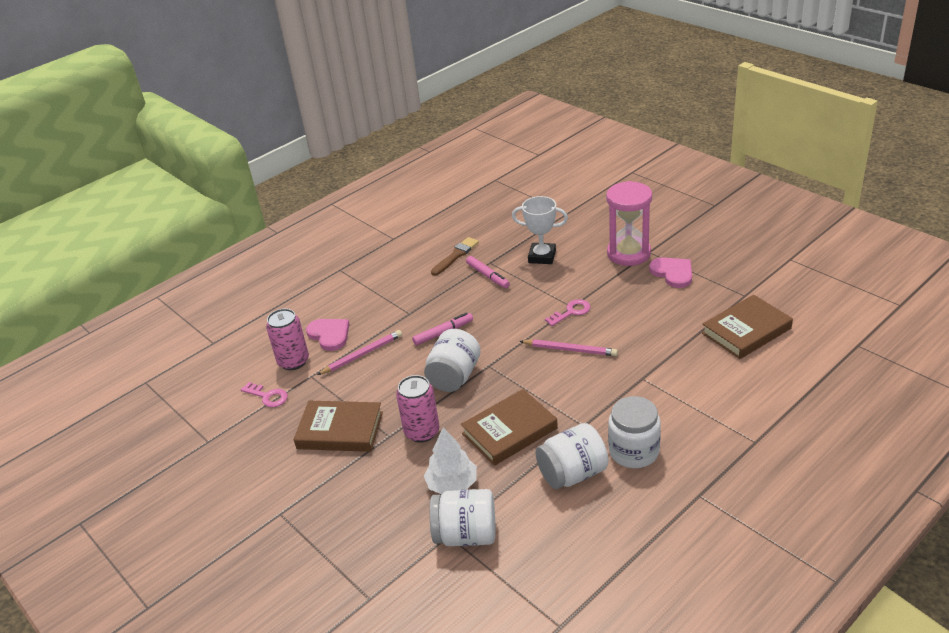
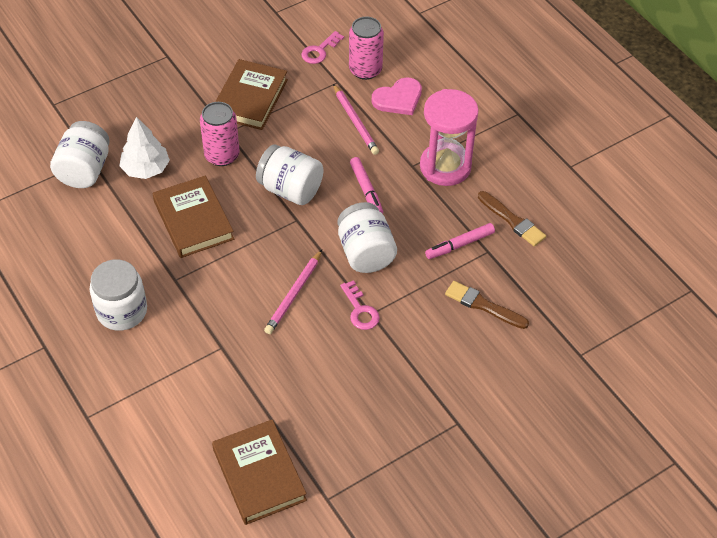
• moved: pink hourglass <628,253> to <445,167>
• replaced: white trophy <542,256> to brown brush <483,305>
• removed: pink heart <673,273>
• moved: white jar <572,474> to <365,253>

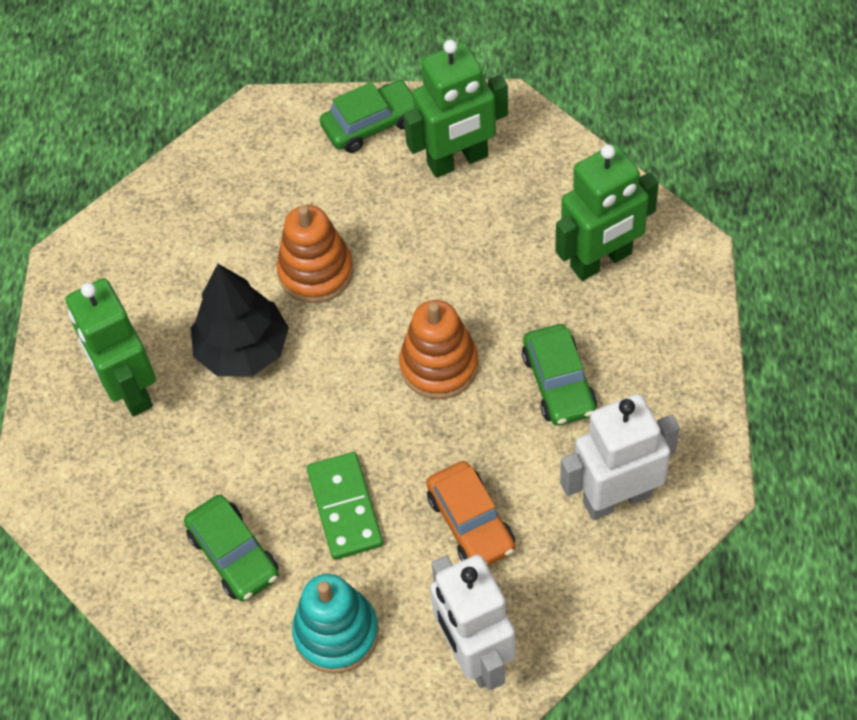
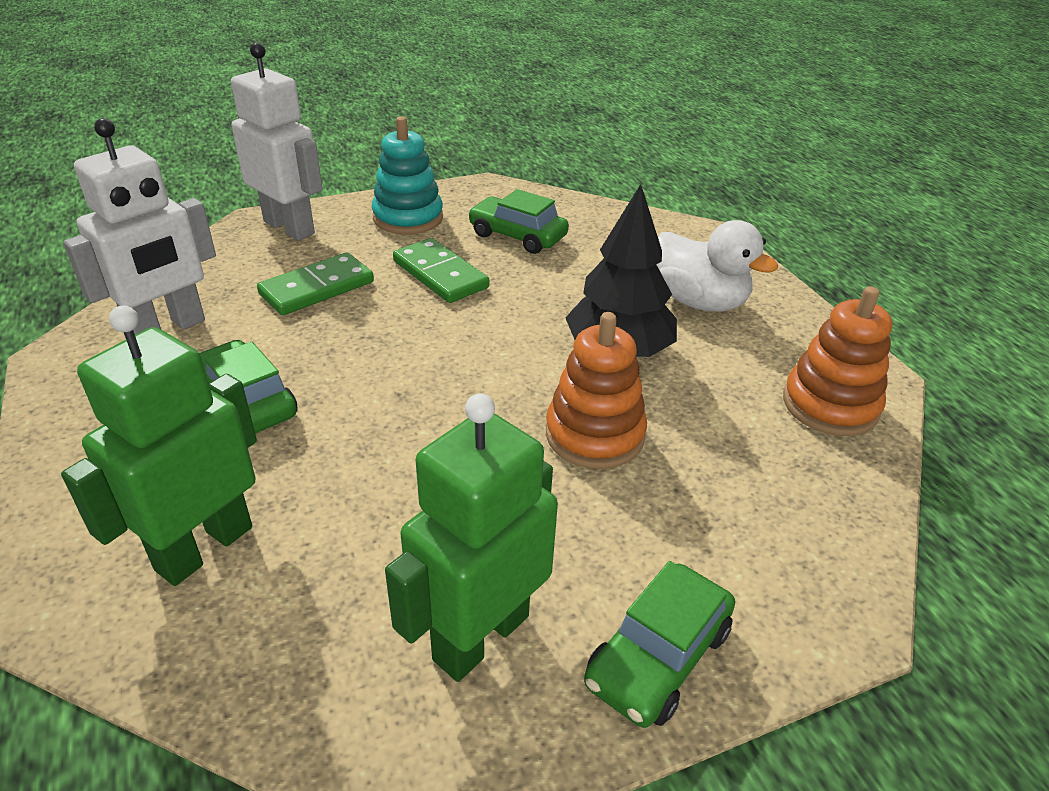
• replaced: green robot <129,389> to white duck <699,302>
• moved: orange stacking toy <439,365> to <830,405>
• replaced: orange car <471,522> to green domino <317,288>

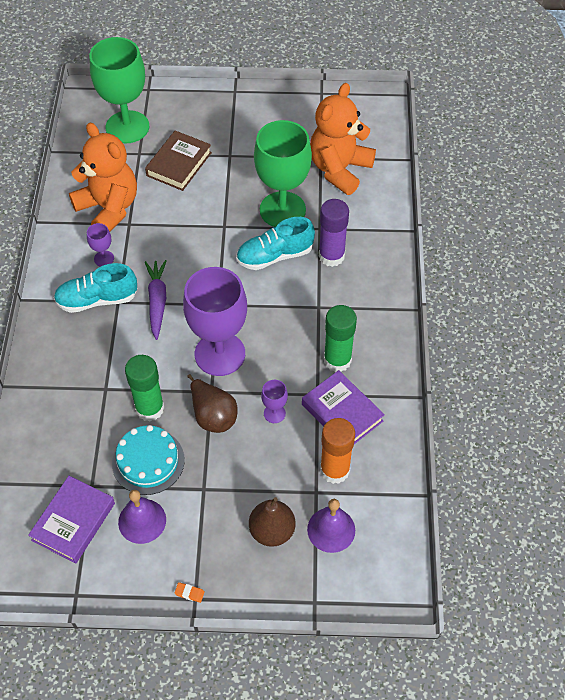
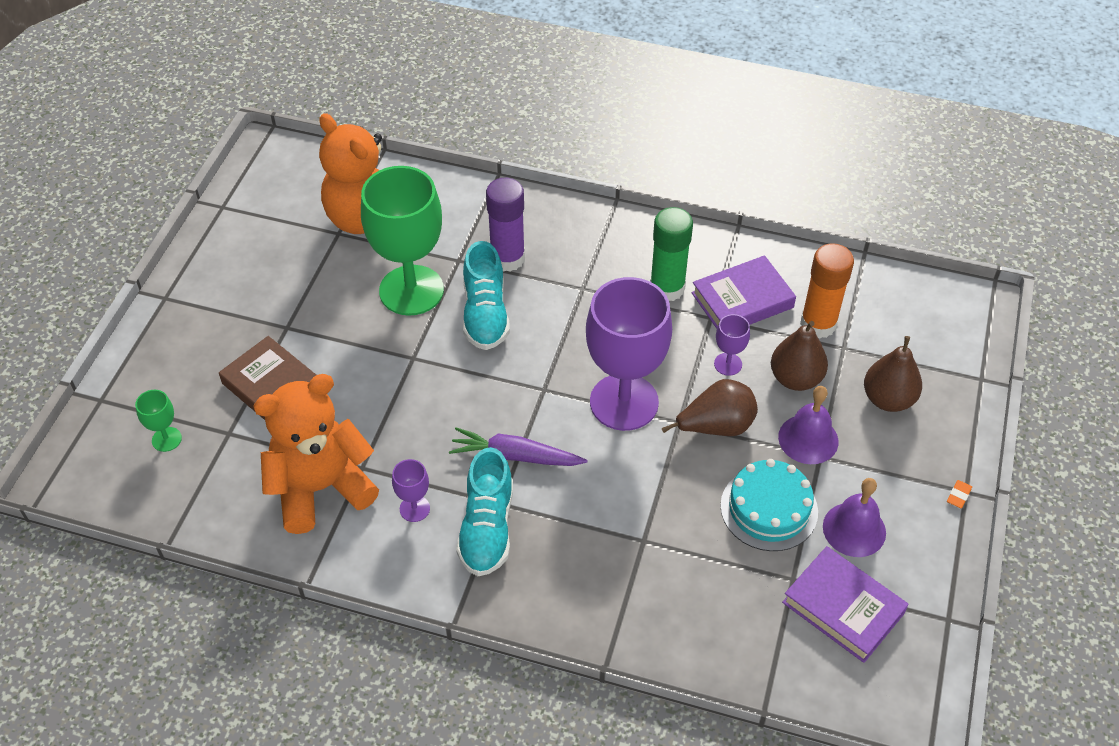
• resized: green goblet <127,127> = <166,439> x0.42
• removed: green glue stick <150,408>
• moved: purple bell <331,529> to <808,439>
• added: brown pear <795,378>

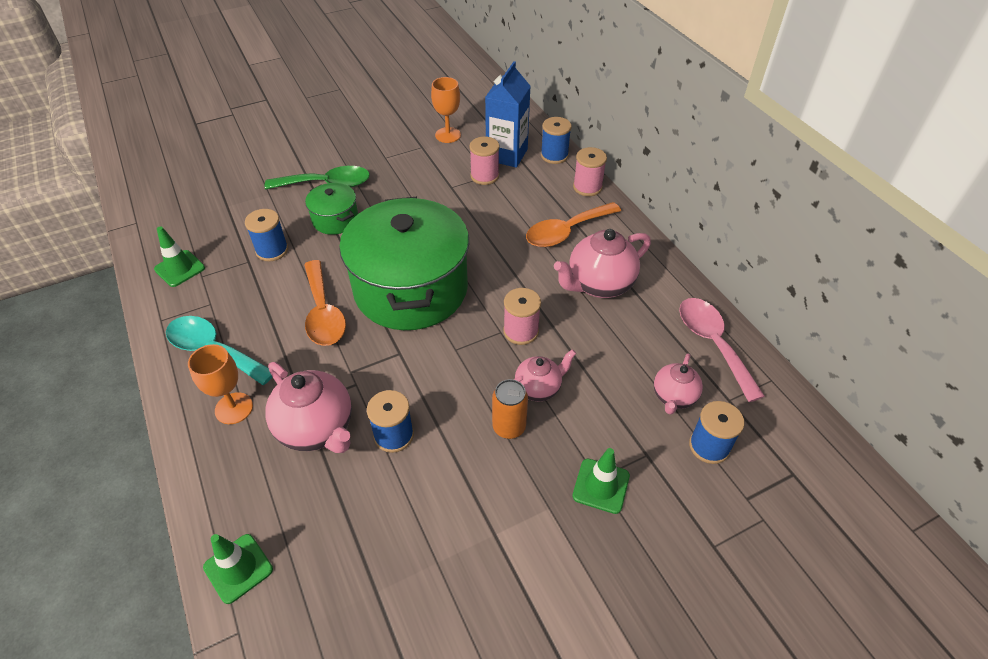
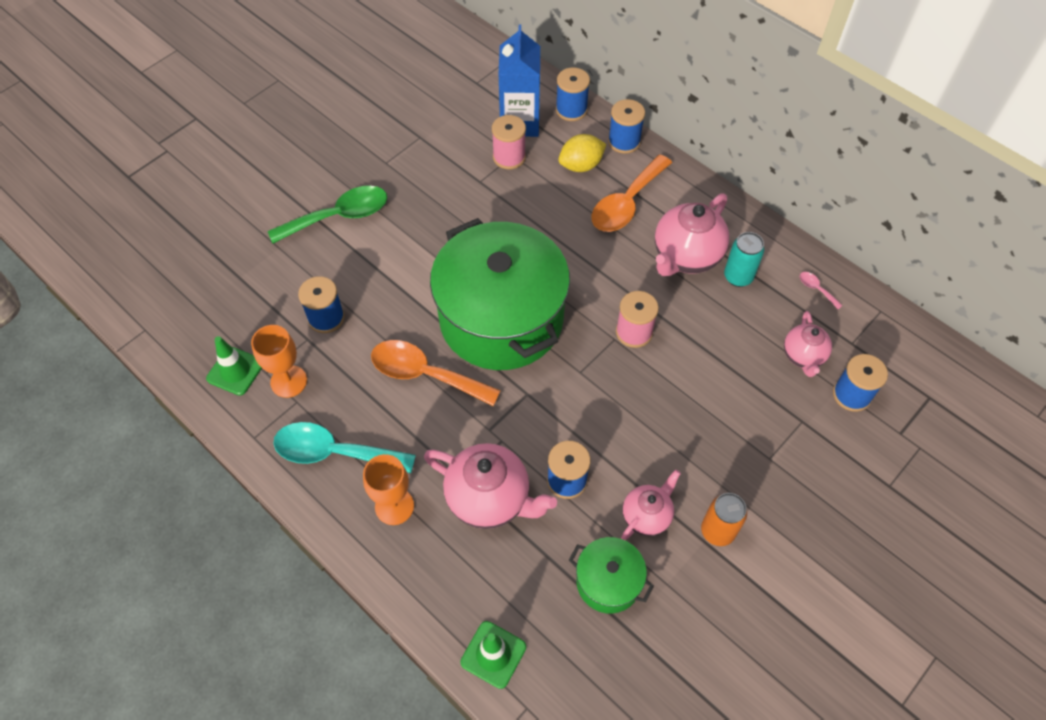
• moved: orange goblet <448,135> to <288,381>
• recoloured: pink spool <587,187> to blue spool <624,141>
• moved: green pot <335,220> to <608,582>
• turned: orange spoon <323,313> = <425,374> 150 degrees clockwise
• resized: pink spoon <712,343> = <816,289> x0.41
• moved: pink teapot <538,388> to <646,516>
• moved: orange can <509,427> to <717,531>
• removed: green traffic cone <601,486>
• added: yellow lemon <581,165>
• added: turquoise can <738,277>

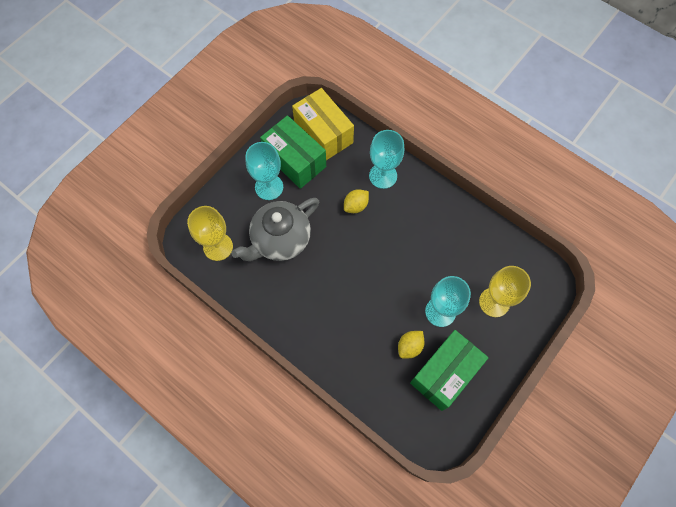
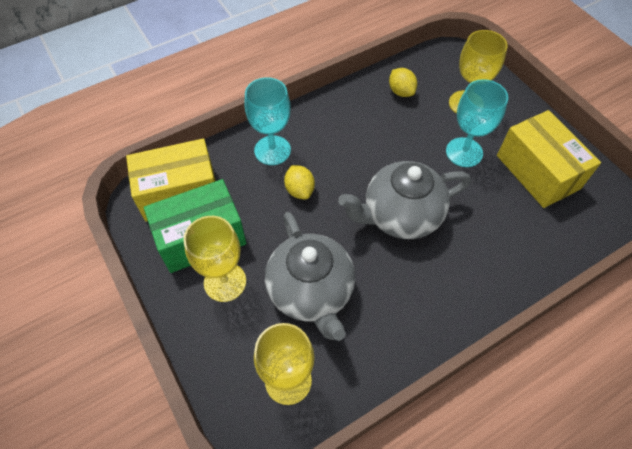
• recoloured: turquoise goblet <269,187> to yellow goblet <225,282>
• recoloured: green box <445,373> to yellow box <537,172>
• moved: yellow lemon <409,346> to <401,91>
• added: grey teapot <400,215>

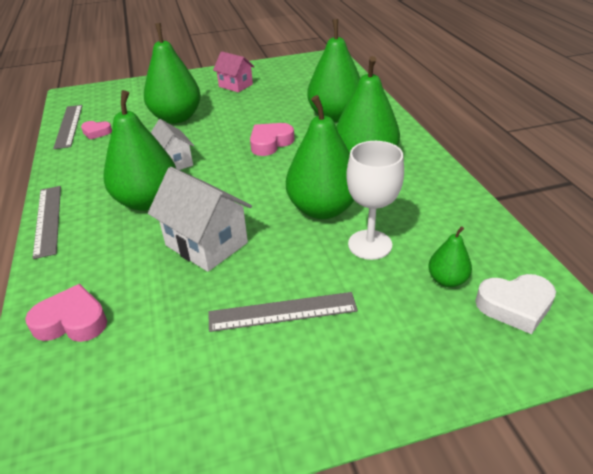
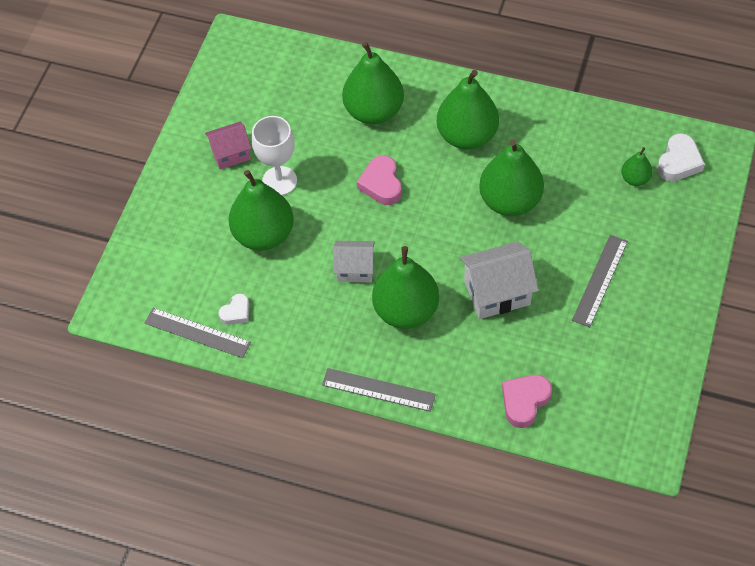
• recoloured: pink heart <96,132> to white heart <236,312>
• moved: white goblet <370,244> to <279,181>

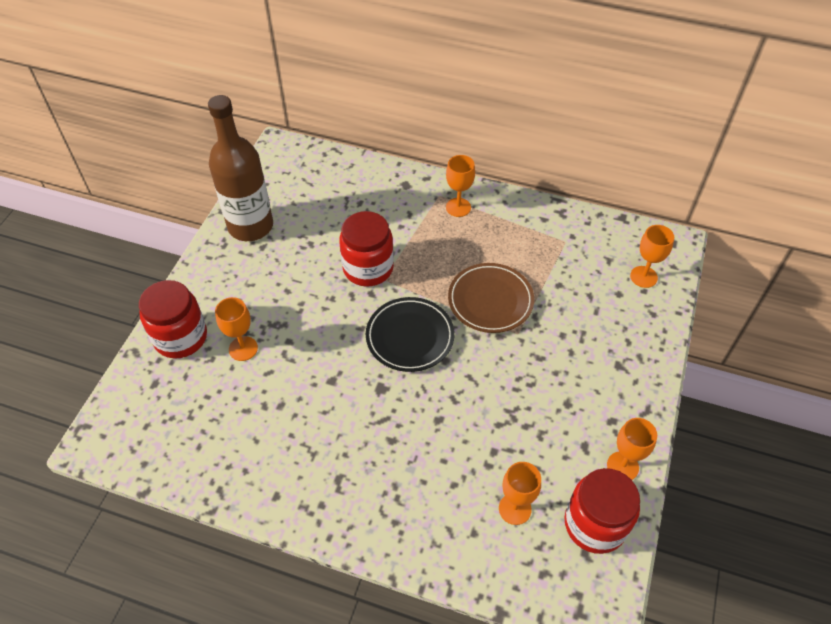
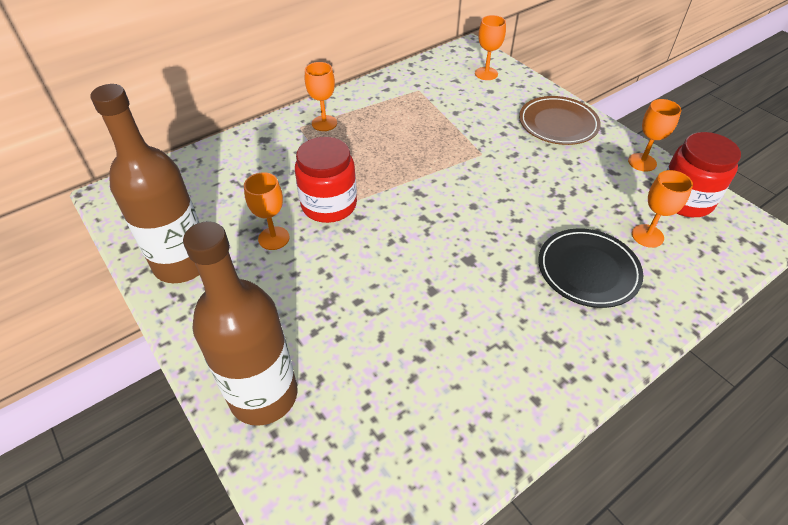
• moved: brown plate <490,300> to <558,124>
• replaced: red jar <180,337> to brown bottle <263,395>
• moved: orange goblet <243,348> to <274,238>
• moved: black plate <410,337> to <588,270>

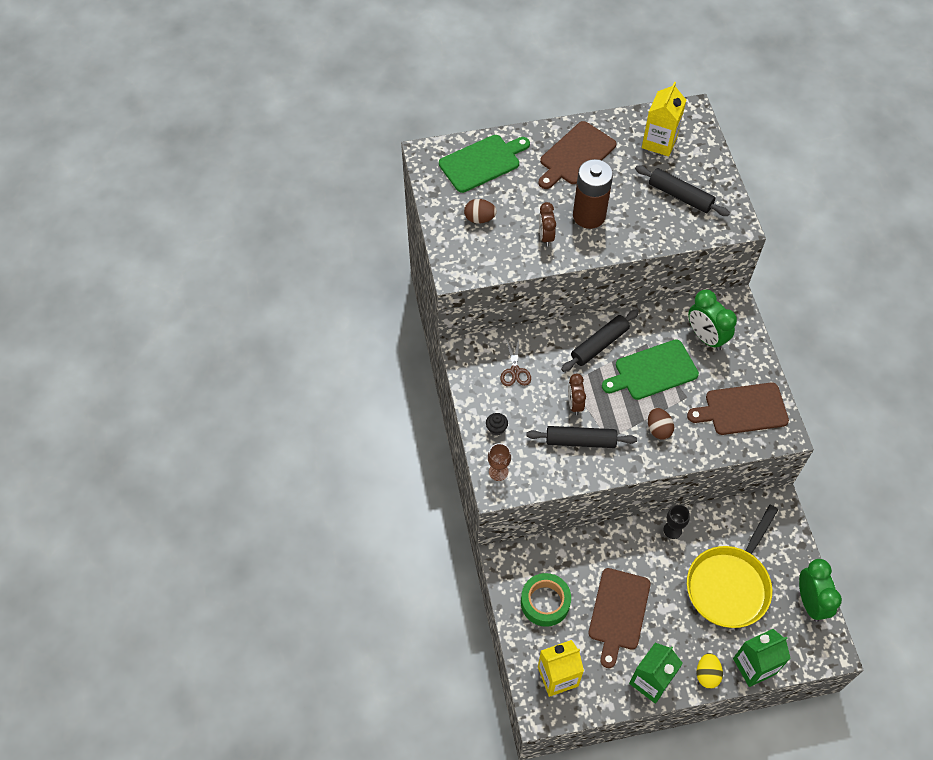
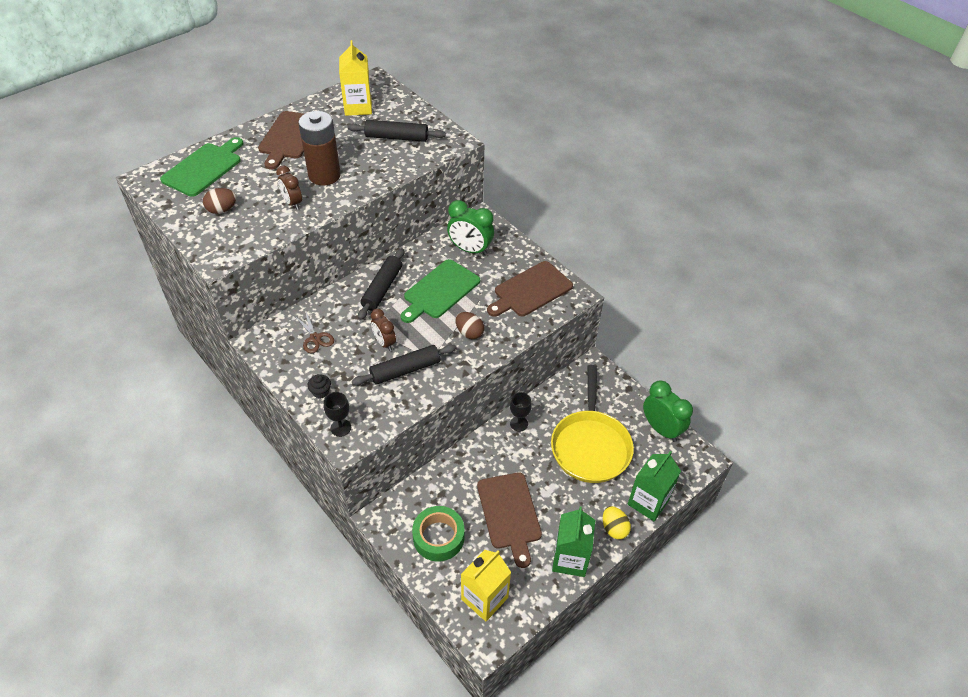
• recoloured: brown goblet <498,472> to black goblet <340,428>

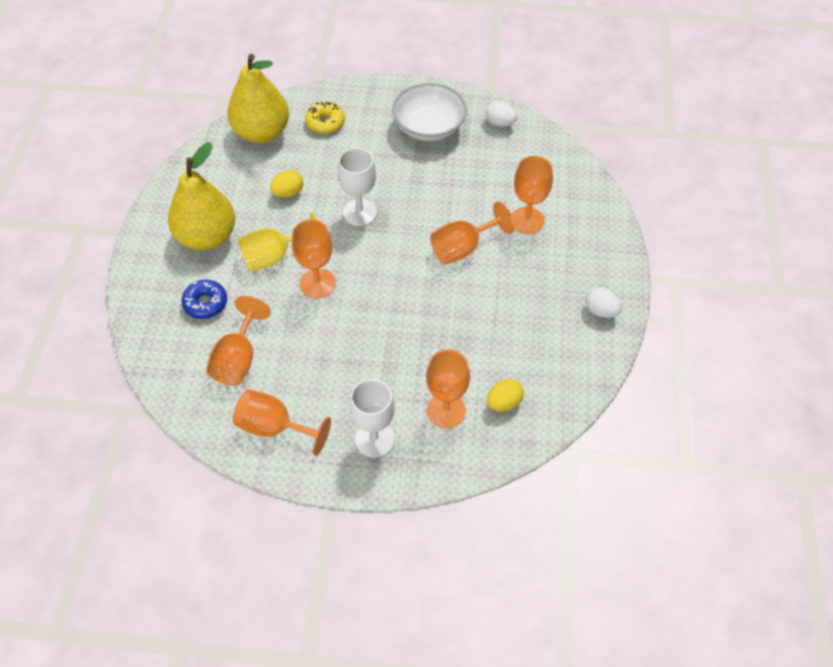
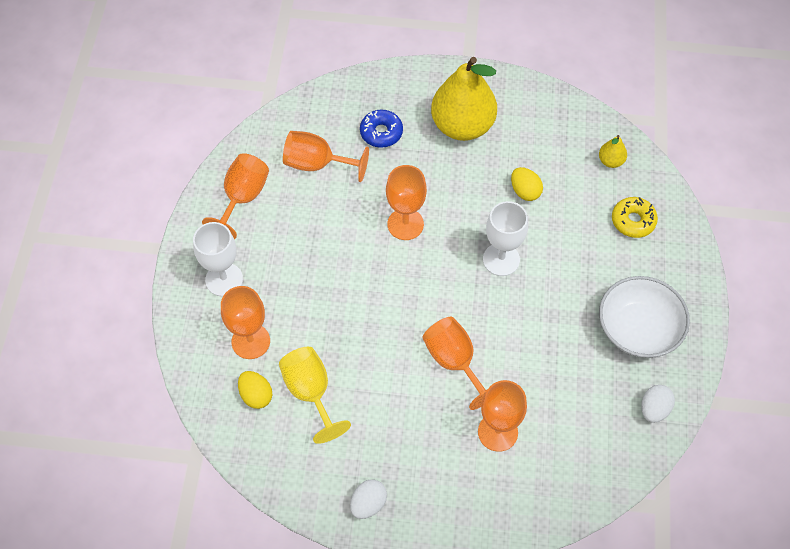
• resized: yellow pear <261,132> = <610,161> x0.42
• moved: yellow goblet <274,256> to <311,392>

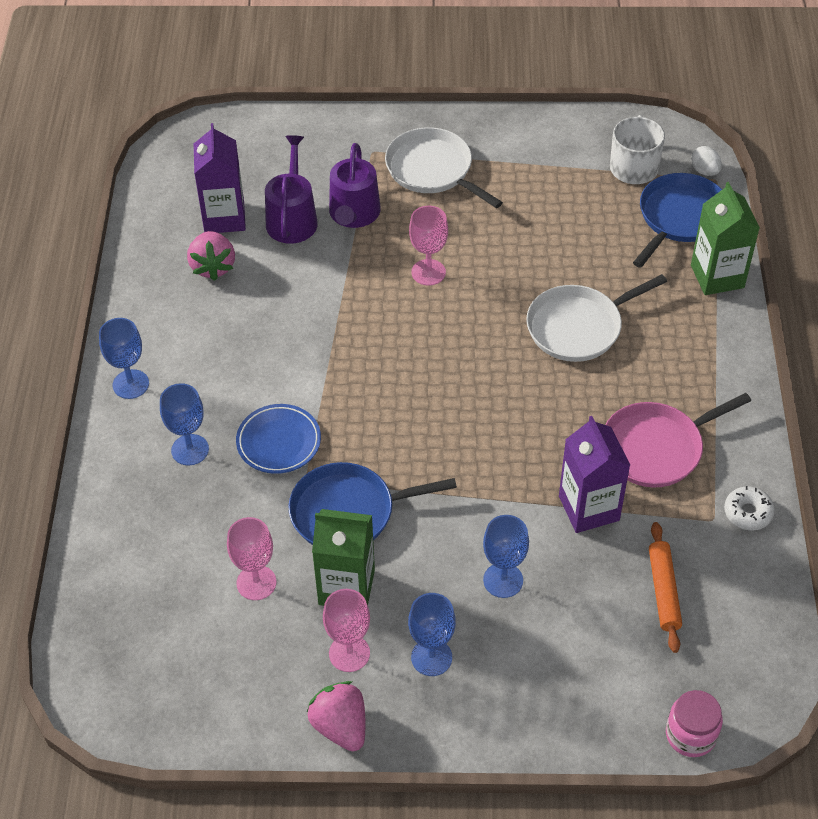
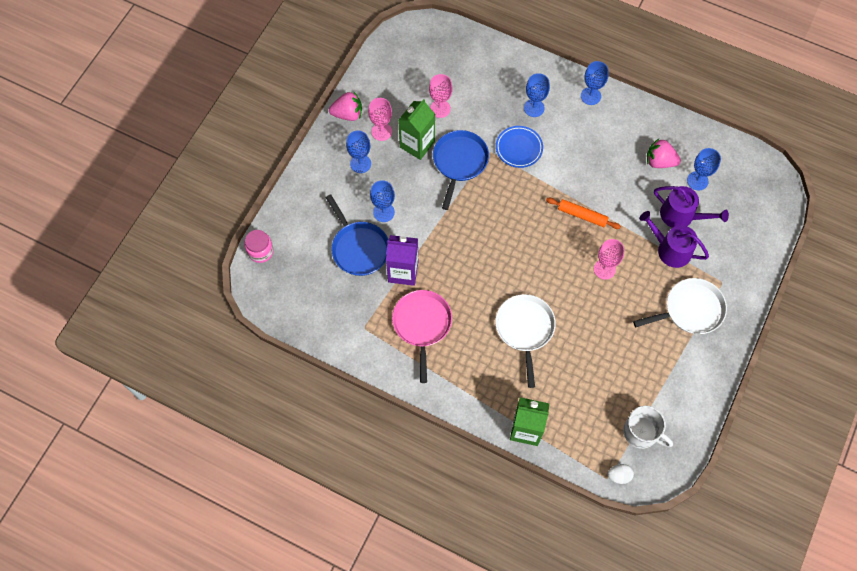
• replaced: purple carton <224,217> to blue goblet <697,181>
• moved: blue pan <680,217> to <359,248>
• removed: white donut <748,513>
• moved: orange rolling pin <663,590> to <582,215>

